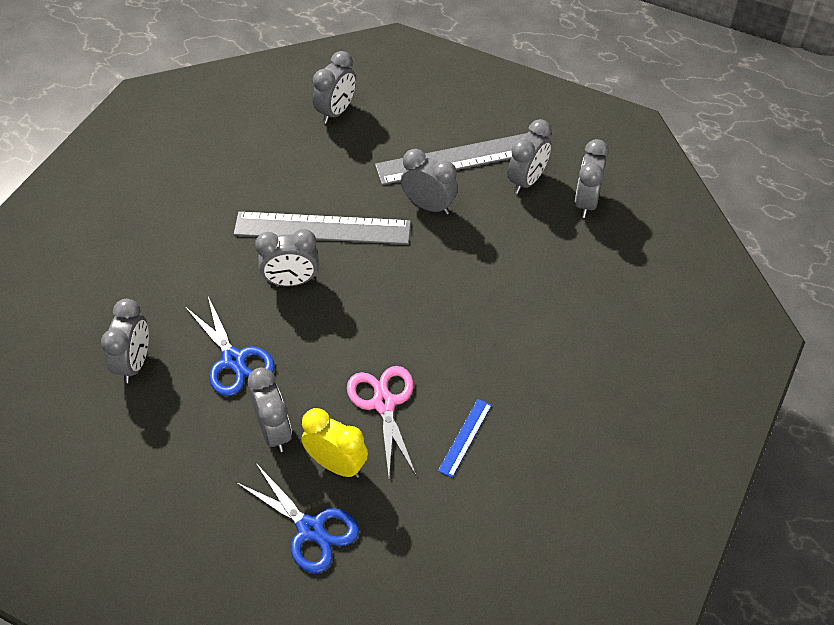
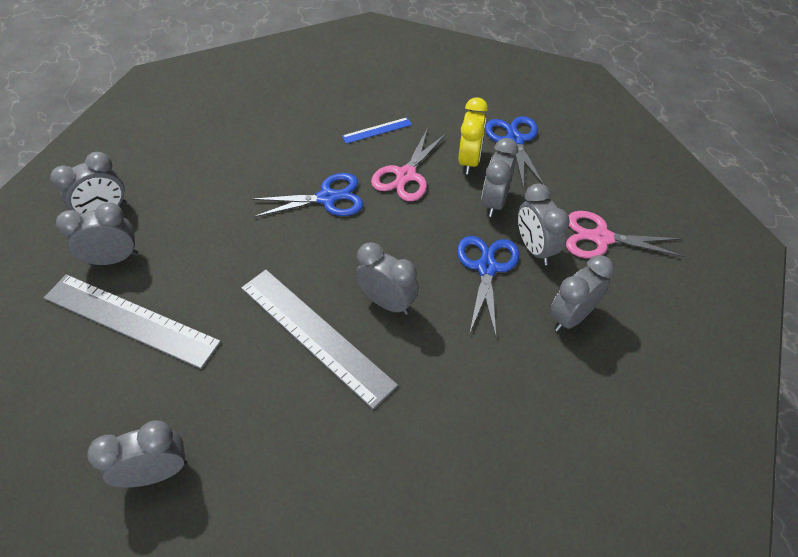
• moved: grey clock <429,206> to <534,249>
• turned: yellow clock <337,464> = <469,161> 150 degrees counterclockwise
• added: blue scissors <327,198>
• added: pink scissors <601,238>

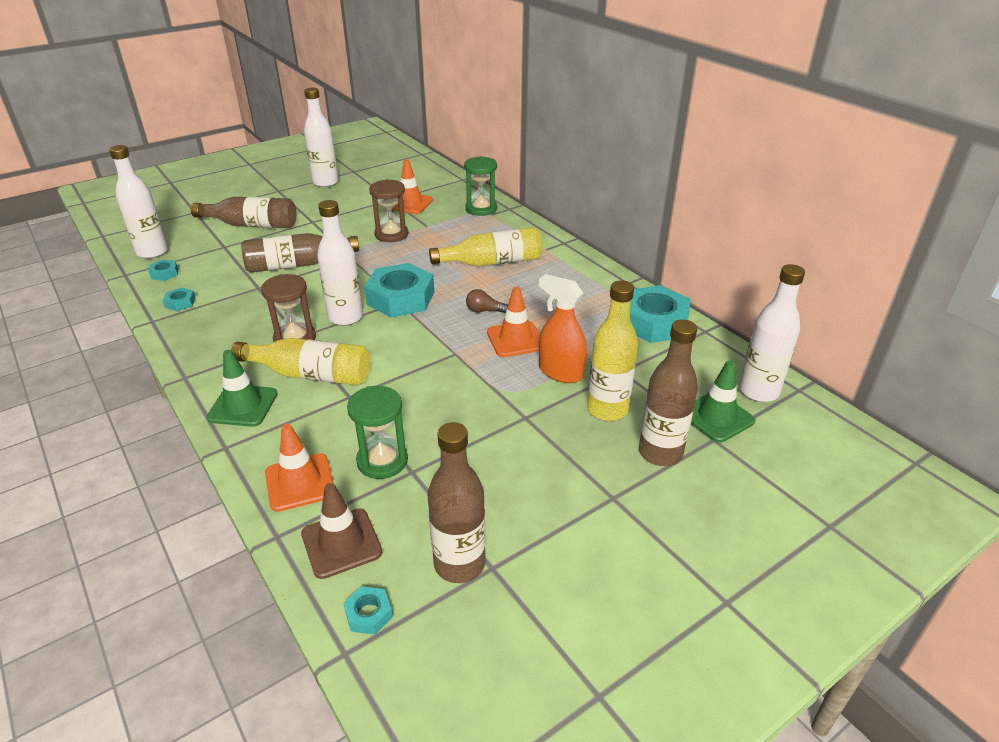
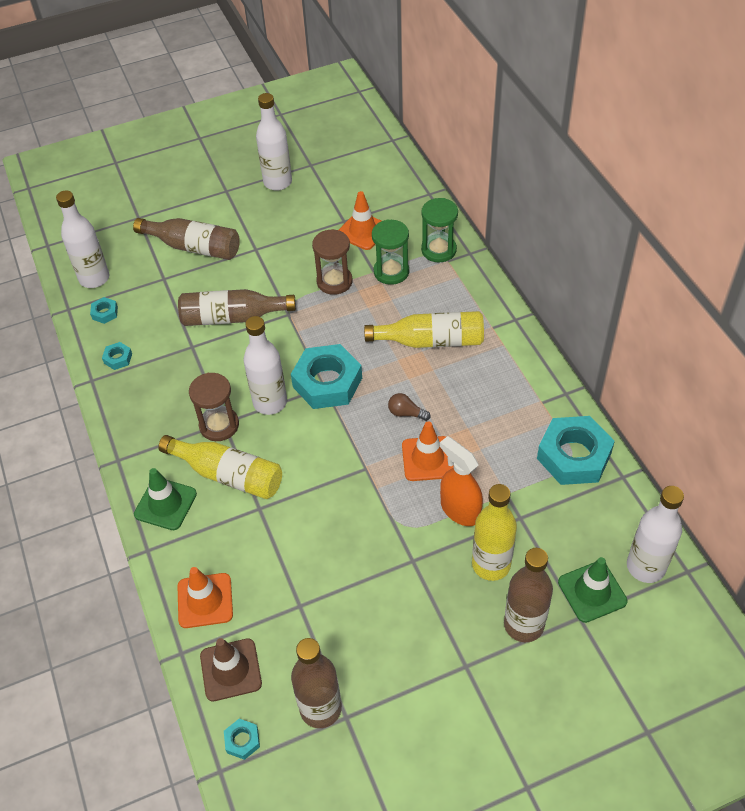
• moved: green hourglass <382,461> to <391,272>

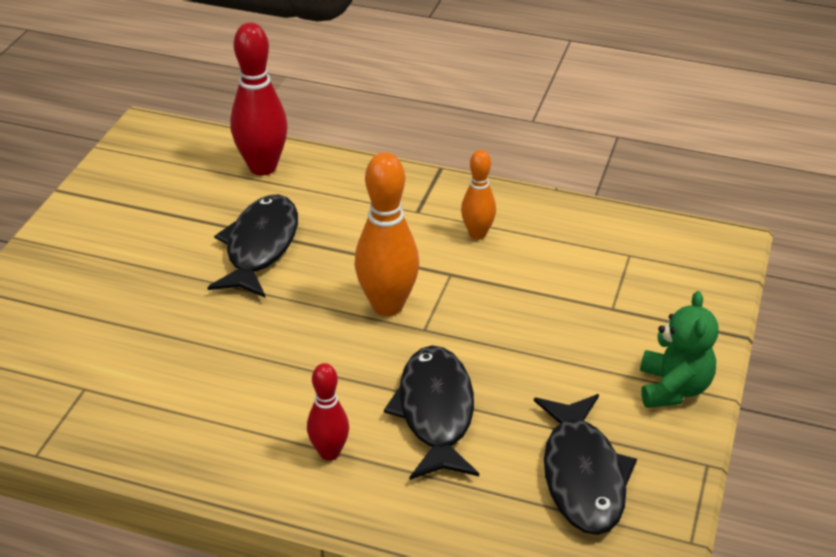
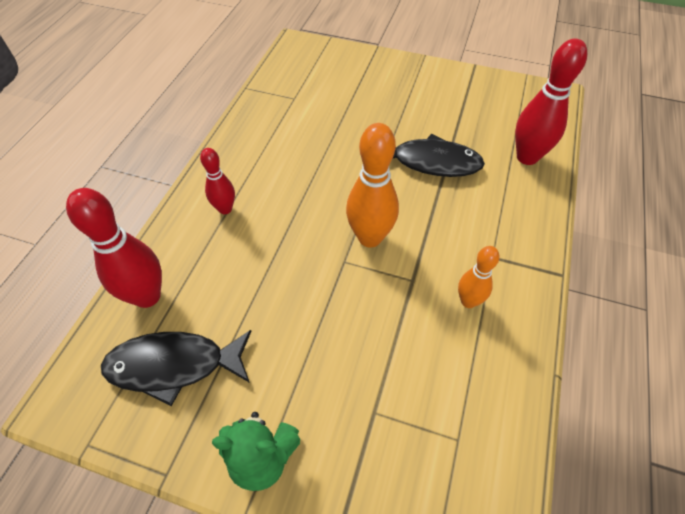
• removed: black fish <435,412>
• added: red bowling pin <147,296>

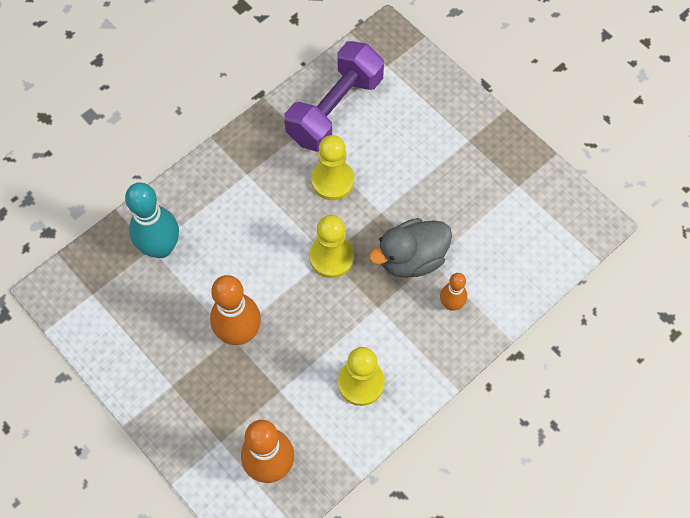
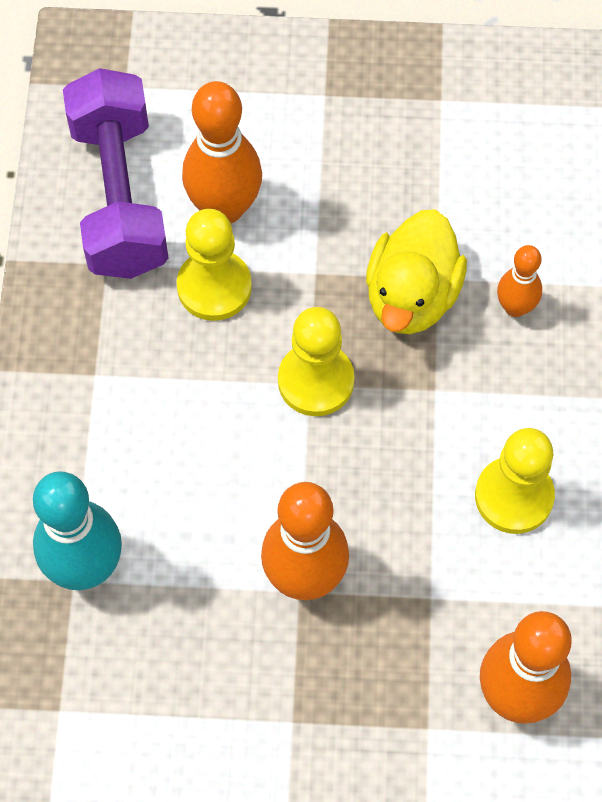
• recoloured: grey duck <411,258> to yellow duck <412,296>
• added: orange bowling pin <224,208>

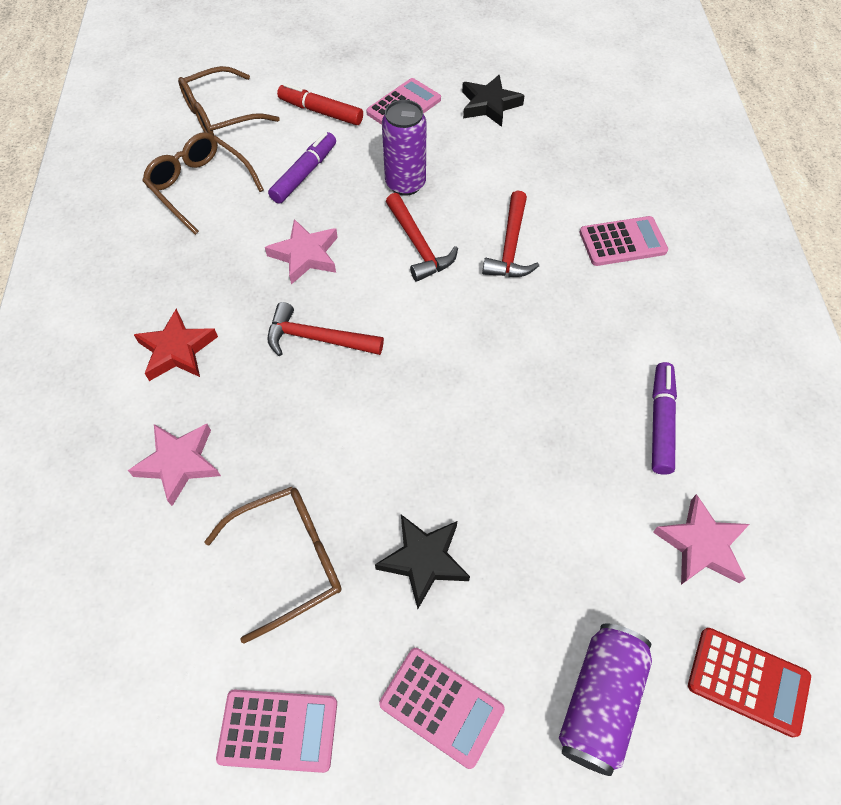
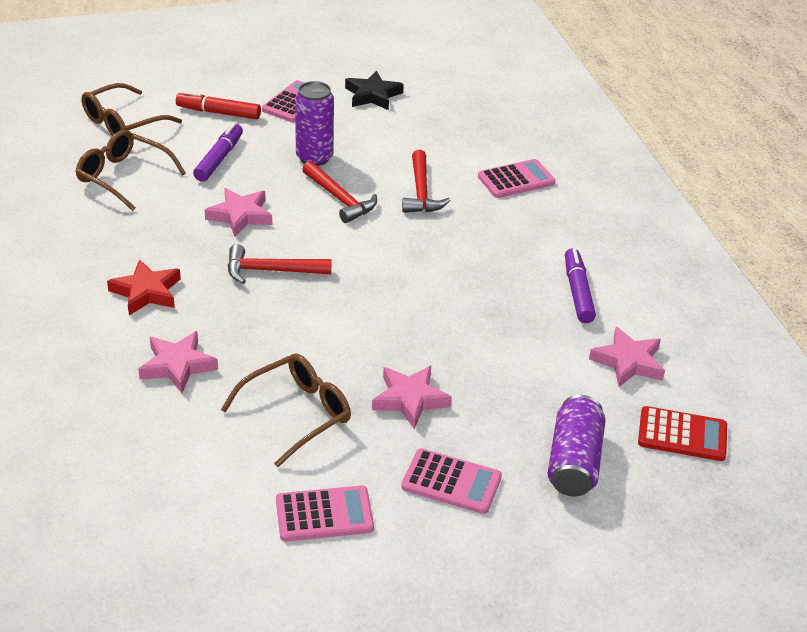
• recoloured: black star <423,560> to pink star <410,399>

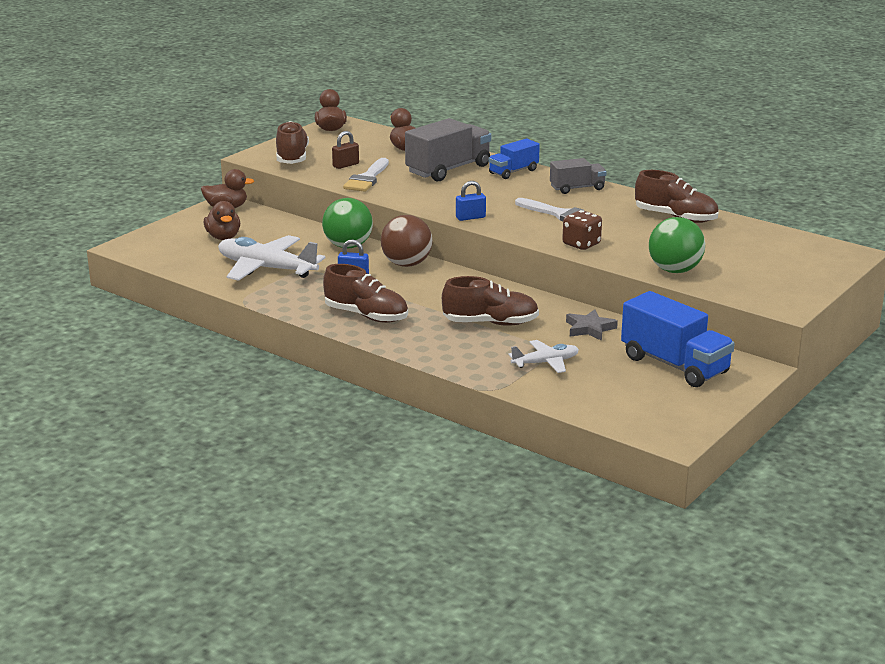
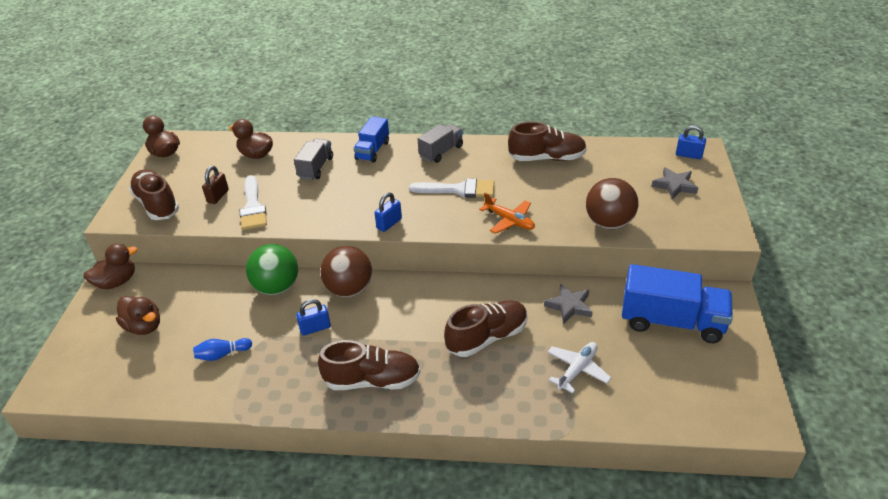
• resized: grey truck <448,169> = <316,168> x0.58
• replaced: brown dice <581,244> to orange plane <509,221>
• recoloured: green ball <674,270> to brown ball <609,223>
• replaced: white plane <266,268> to blue bowling pin <222,354>
• added: blue padlock <688,155>
• added: grey star <674,185>

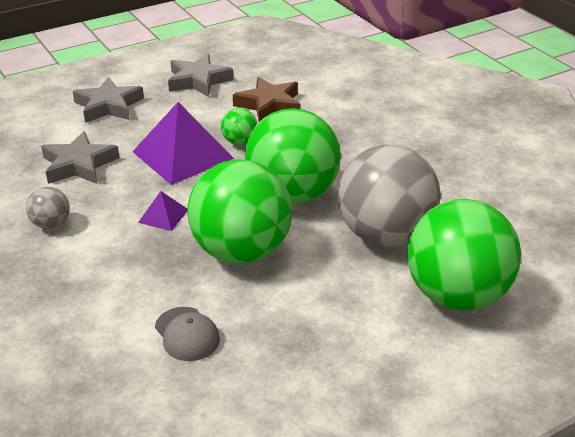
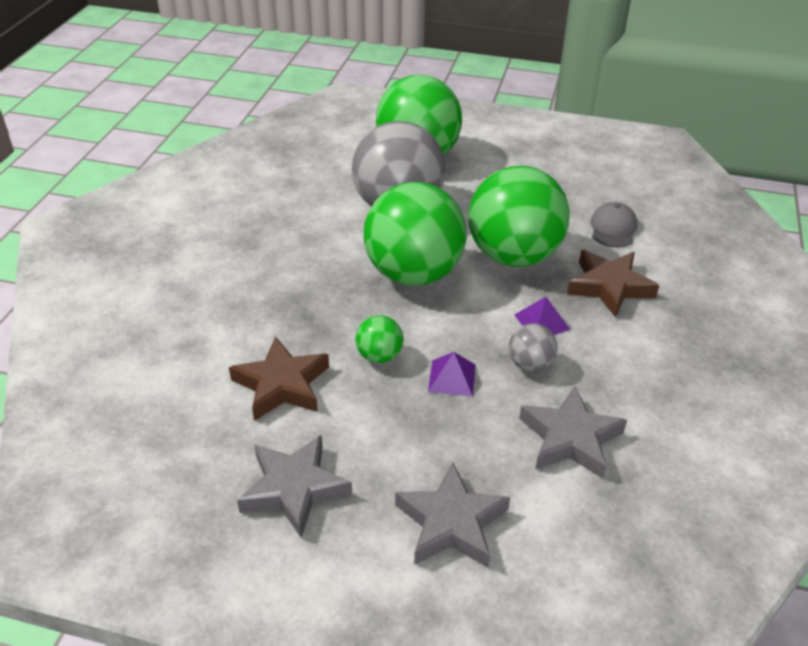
• resized: purple pyramid <182,155> = <452,378> x0.46
• moved: grey ball <51,224> to <530,364>
• added: brown star <609,286>

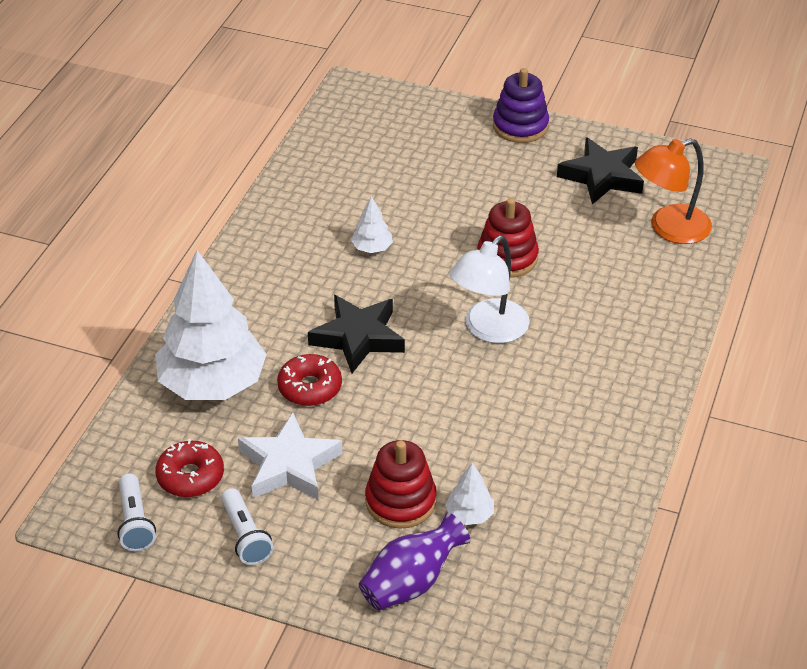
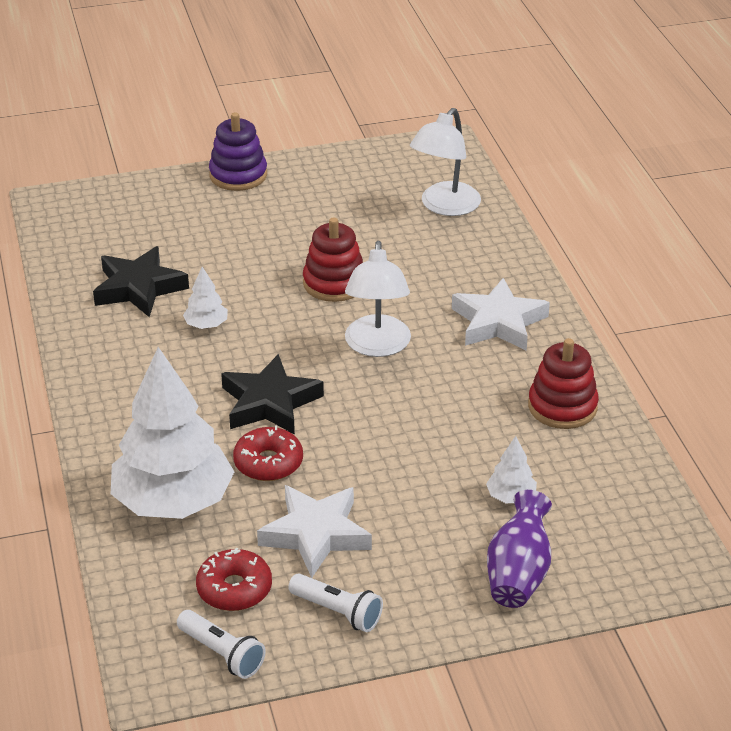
• moved: black star <602,176> to <139,288>
• recoloured: orange lamp <669,229> to white lamp <444,206>
• moved: red stacking toy <400,501> to <562,407>
• added: white star <498,322>

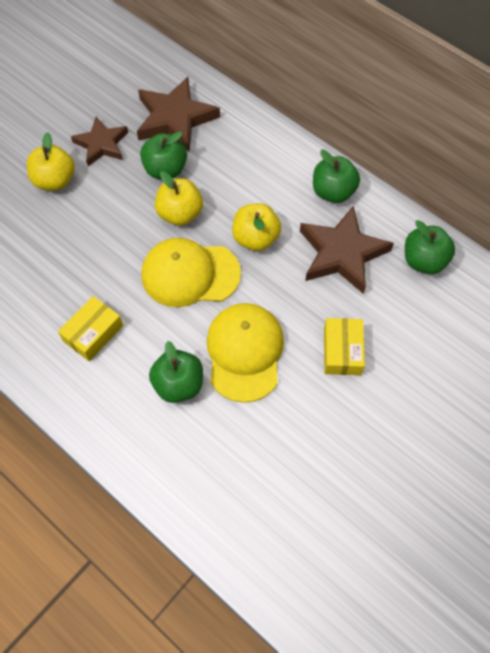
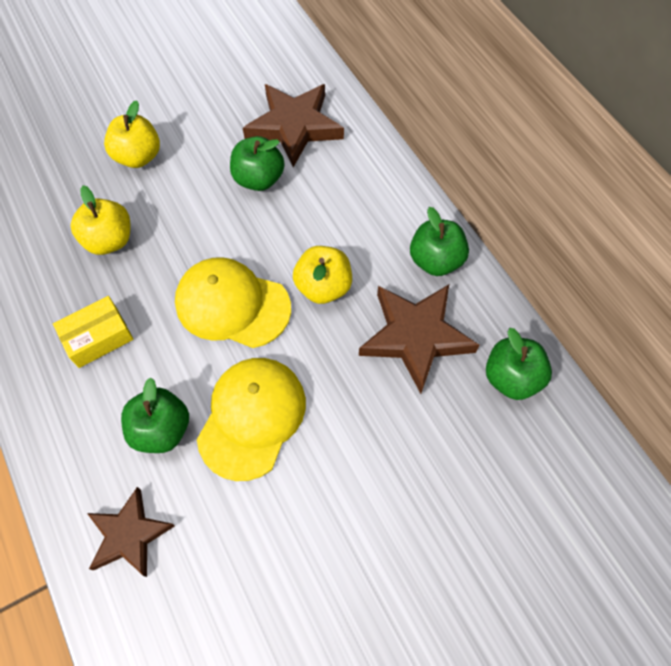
• moved: brown star <101,144> to <129,535>
• moved: yellow apple <180,214> to <109,240>
• removed: yellow box <342,351>

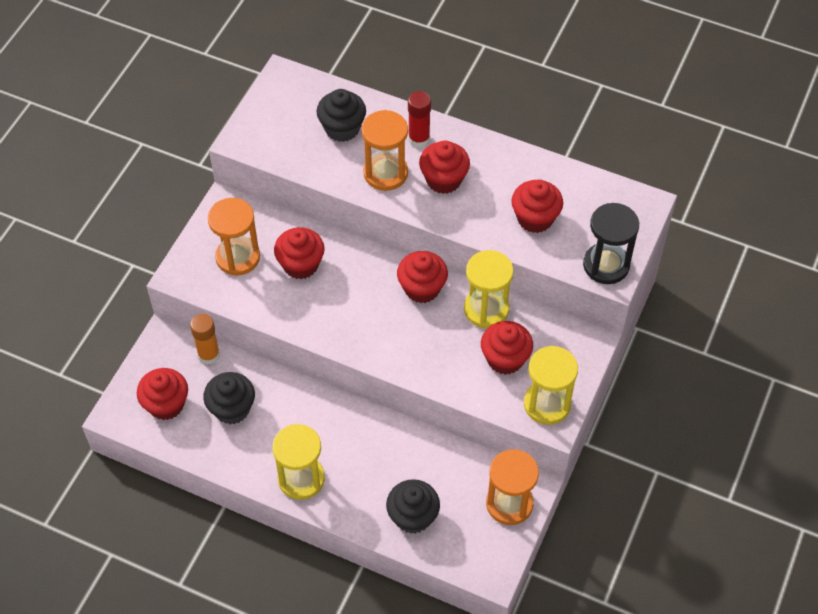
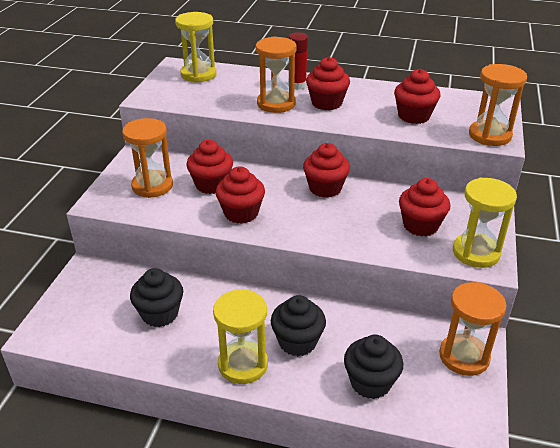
• moved: black cupcake <342,128> to <297,342>
• recoloured: black hourglass <606,265> to orange hourglass <489,135>
• moved: yellow hourglass <486,309> to <198,74>
• removed: orange glue stick <209,355>
• moved: red cupcake <166,404> to <241,213>

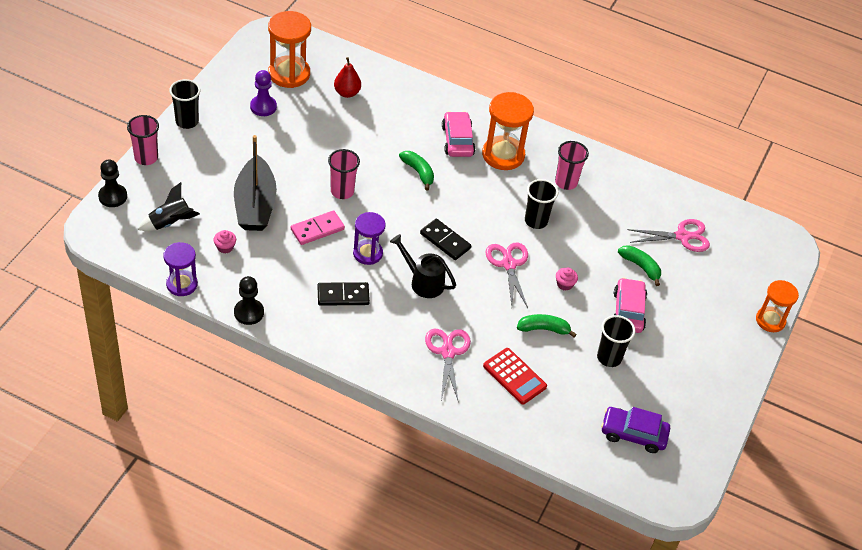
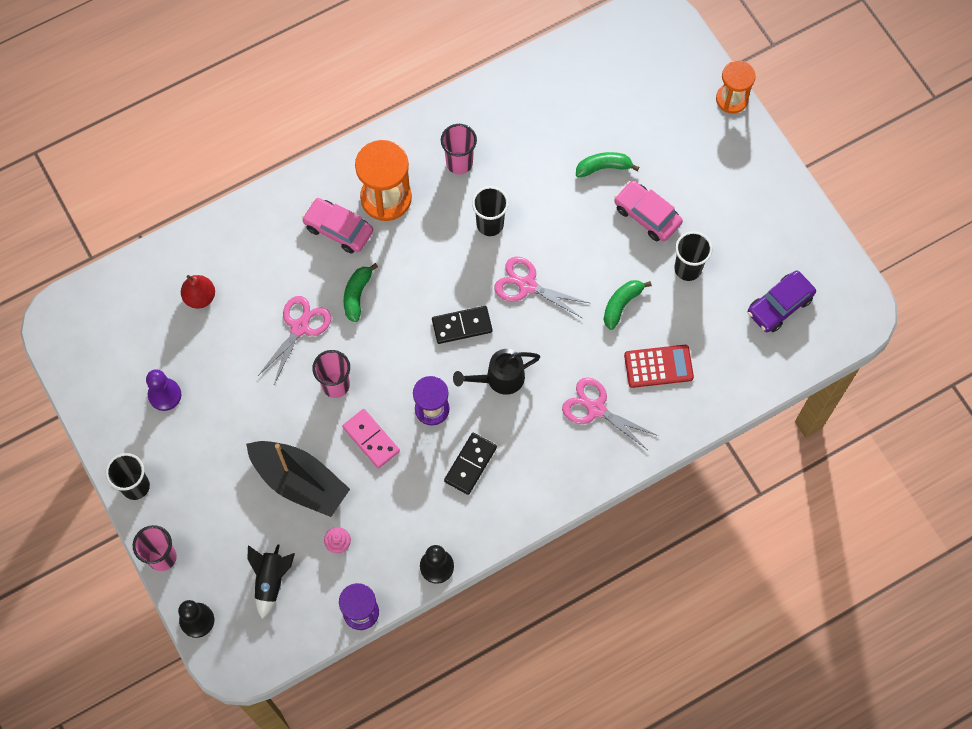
• removed: orange hourglass <289,74>
• turned: green banana <418,172> = <357,295> 75 degrees counterclockwise
• turned: pink domino <317,229> = <371,439> 45 degrees counterclockwise
• moved: pink scissors <682,236> to <300,327>
• removed: pink cupcake <564,284>

